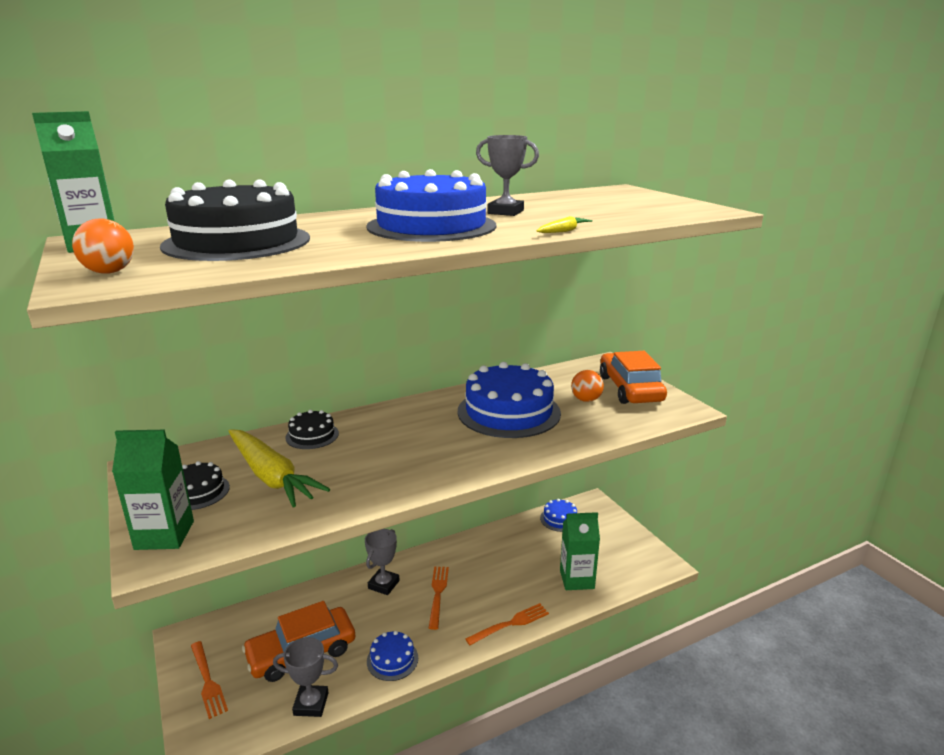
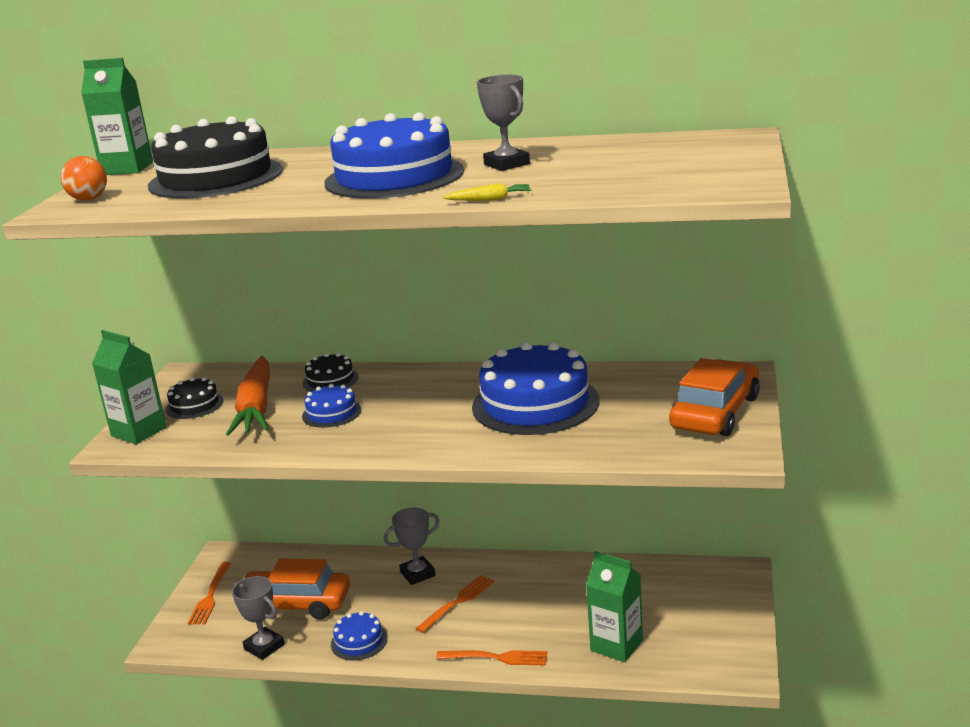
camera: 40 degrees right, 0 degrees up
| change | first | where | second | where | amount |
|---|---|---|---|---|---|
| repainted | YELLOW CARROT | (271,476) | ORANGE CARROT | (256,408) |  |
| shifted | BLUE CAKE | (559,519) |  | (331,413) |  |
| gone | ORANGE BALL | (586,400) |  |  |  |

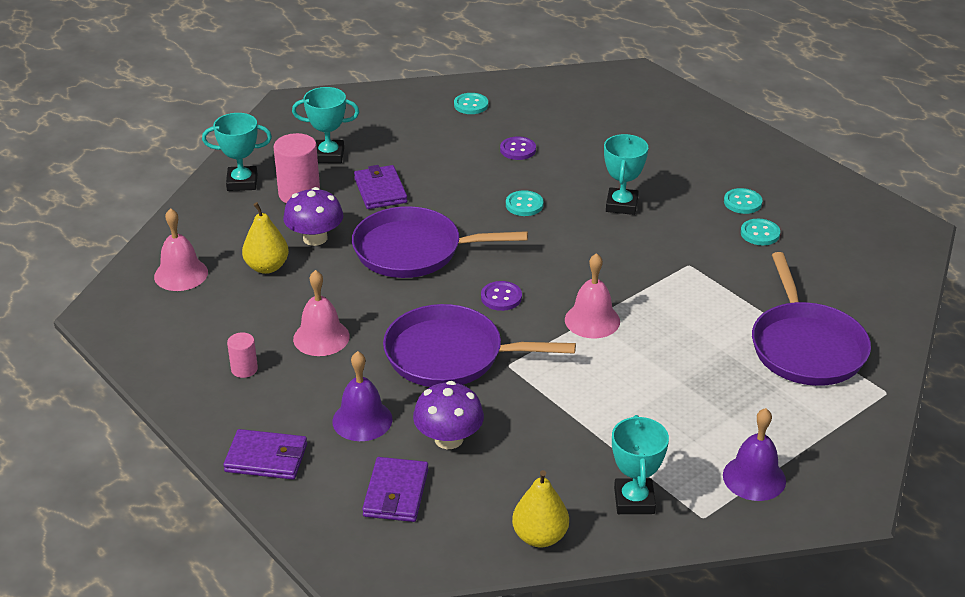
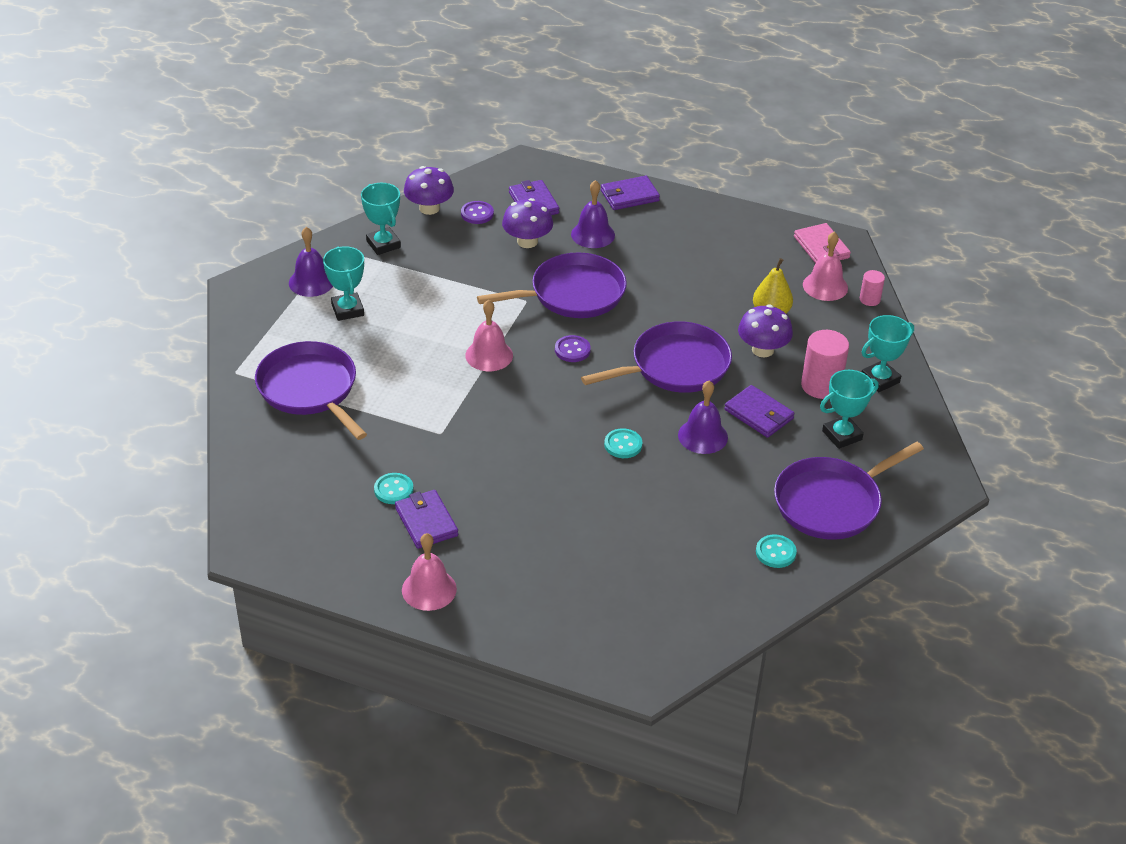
camera: 150 degrees right, 5 degrees up
| change | first | where | second | where | amount |
|---|---|---|---|---|---|
| shifted | PINK CYLINDER | (244,369) |  | (869,299) |  |
| shifted | PINK BELL | (321,337) |  | (429,589) |  |
| shifted | PURPLE BUTTON | (518,150) |  | (477,214) |  |
| swapped | YELLOW PEAR | (540,536) | PURPLE MUSHROOM | (429,208) |  |
| shifted | TURQUOISE TROPHY | (621,205) |  | (347,310) |  |
| swapped | TURQUOISE BUTTON | (742,202) | PURPLE WALLET | (426,522) |  |
| new |  |  | PURPLE BELL | (702,436) |  |
| new |  |  | PURPLE PAN | (831,503) |  |
| new |  |  | PINK WALLET | (821,247) |  |

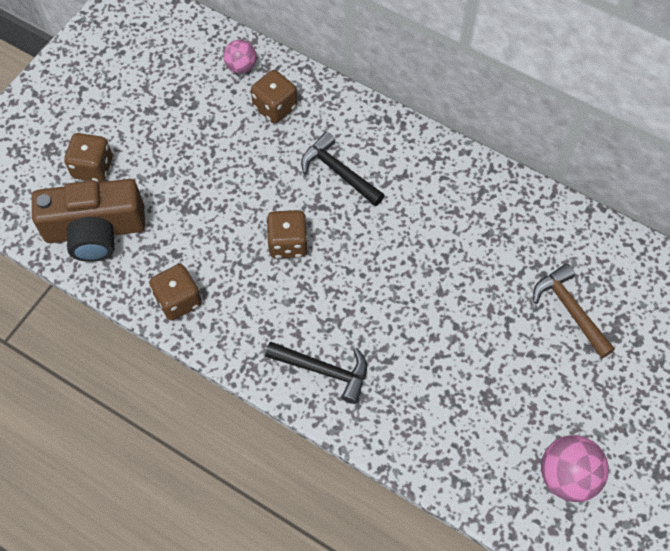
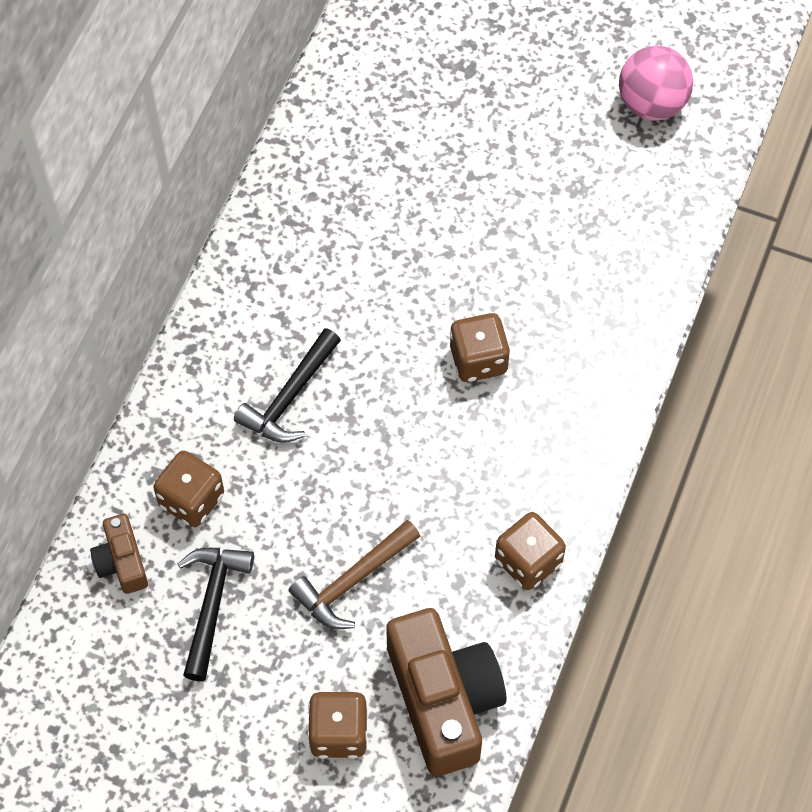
camera: 100 degrees left, 0 degrees up
| change | first | where | second | where | amount |
|---|---|---|---|---|---|
| swapped | PINK BALL | (241,66) | BROWN CAMERA | (122,562) |  |
| shifted | BLACK HAMMER | (323,371) |  | (212,605) |  |
| shifted | BROWN DICE | (288,243) |  | (478,360) |  |
| shifted | BROWN HAMMER | (570,310) |  | (353,581) |  |

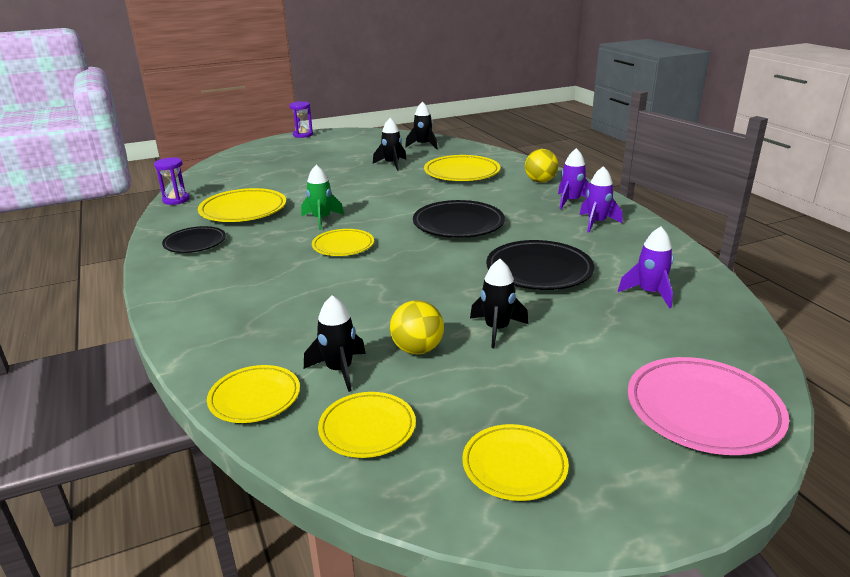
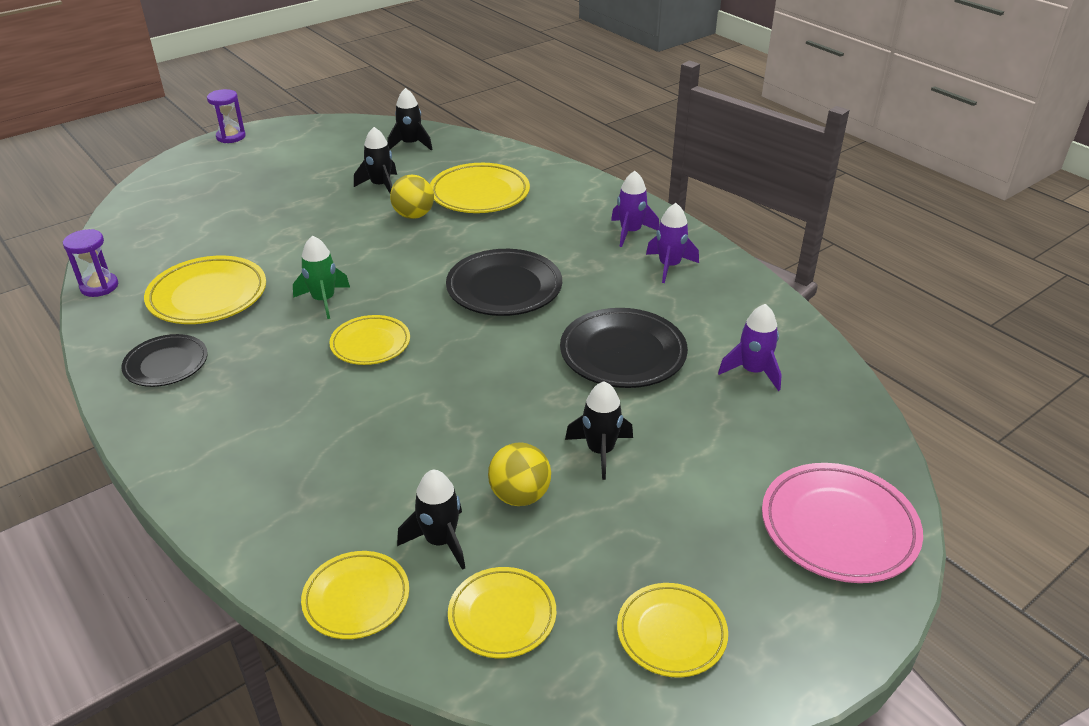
camera: 15 degrees left, 10 degrees up
| change | first | where | second | where | amount |
|---|---|---|---|---|---|
| shifted | YELLOW BALL | (540,181) |  | (414,215) |  |

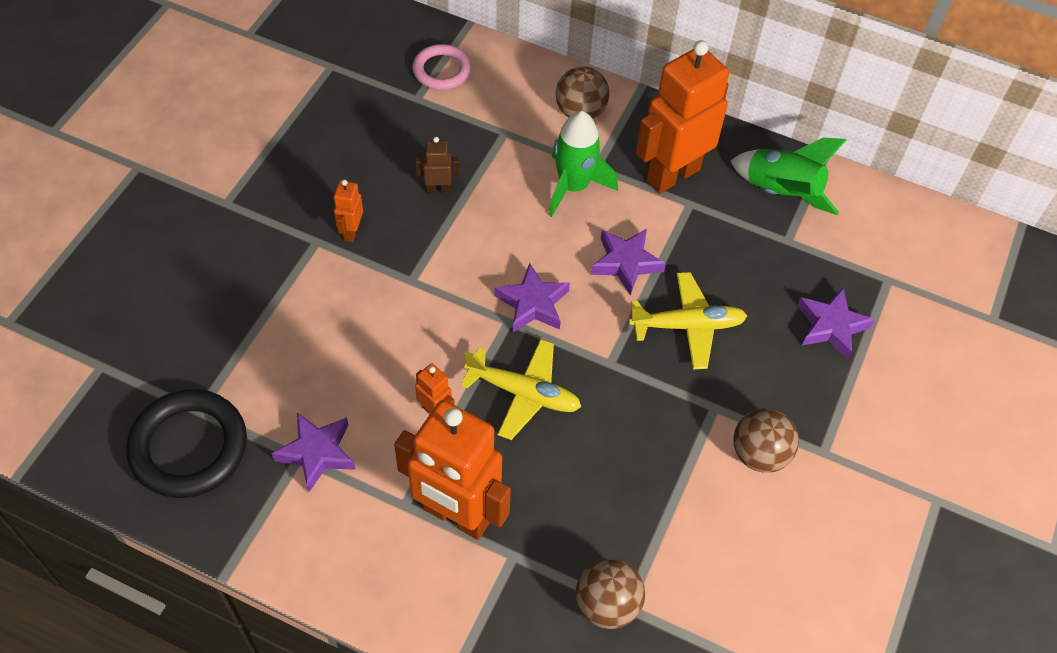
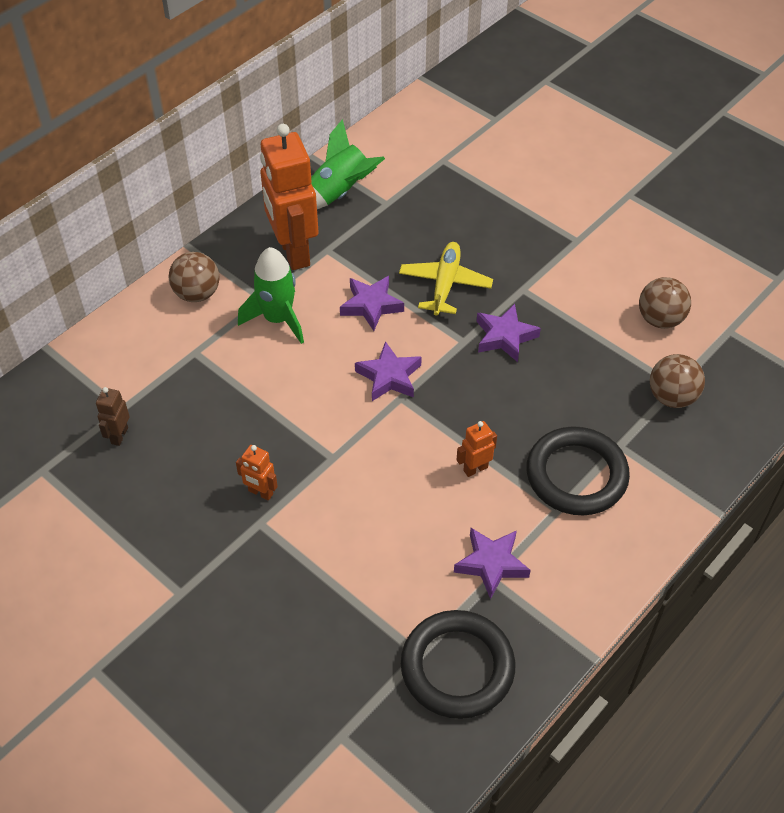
camera: 70 degrees left, 5 degrees down
| change | first | where | second | where | amount |
|---|---|---|---|---|---|
| swapped | ORANGE ROBOT | (456,516) | BLACK RING | (576,475) |  |
| gone | PINK RING | (441,70) |  |  |  |
| shifted | BROWN ROBOT | (438,190) |  | (119,436) |  |
| gone | YELLOW PLANE | (524,393) |  |  |  |
| shifted | BROWN BALL | (759,454) |  | (660,319) |  |
| shifted | PURPLE STAR | (831,326) |  | (505,337) |  |

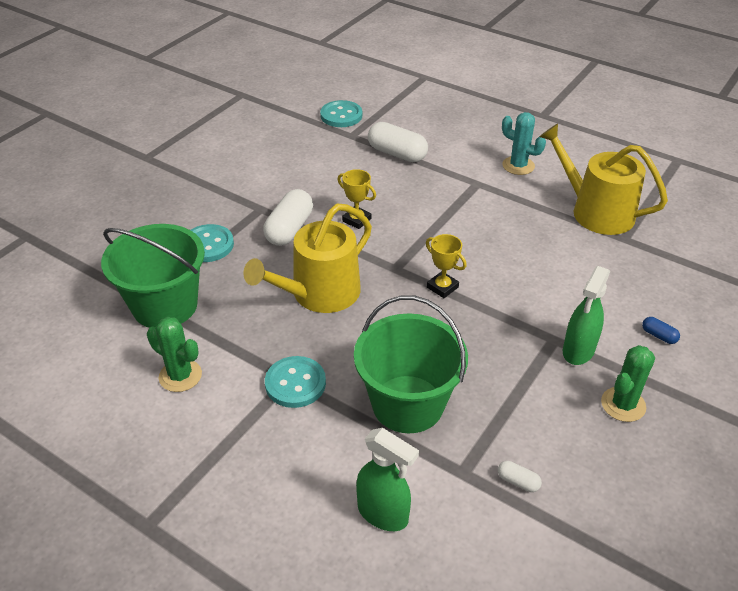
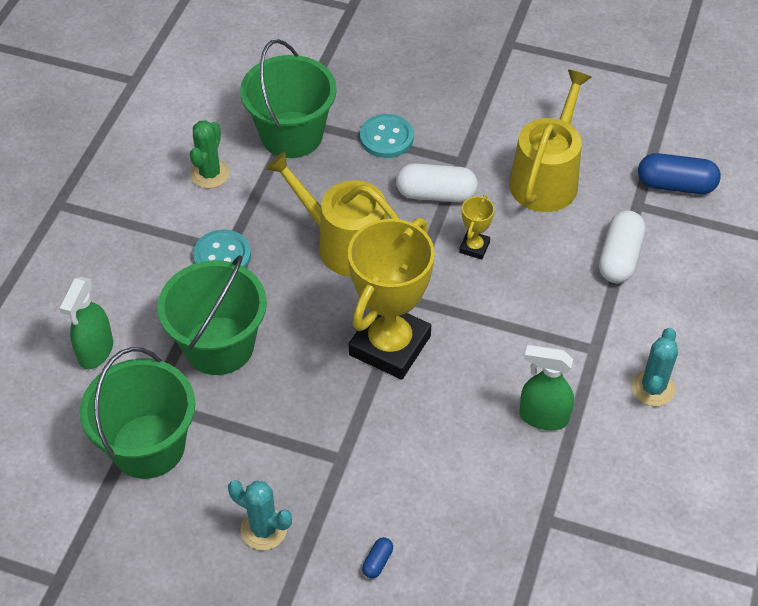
camera: 75 degrees right, 10 degrees up
| change | first | where | second | where | amount |
|---|---|---|---|---|---|
| swapped | TURQUOISE BUTTON | (341,115) | BLUE CAPSULE | (675,185) |  |
| scaled | YELLOW TROPHY | (442,287) |  | (390,345) | x2.38 |
| swapped | WHITE CAPSULE | (518,481) | GREEN BUCKET | (148,446) |  |
| shifted | YELLOW WATERING CAN | (595,211) |  | (546,178) |  |
| shifted | GREEN SPRAY BOTTLE | (578,351) |  | (543,417) |  |
| repainted | GREEN CACTUS | (623,404) | TURQUOISE CACTUS | (263,529) |  |

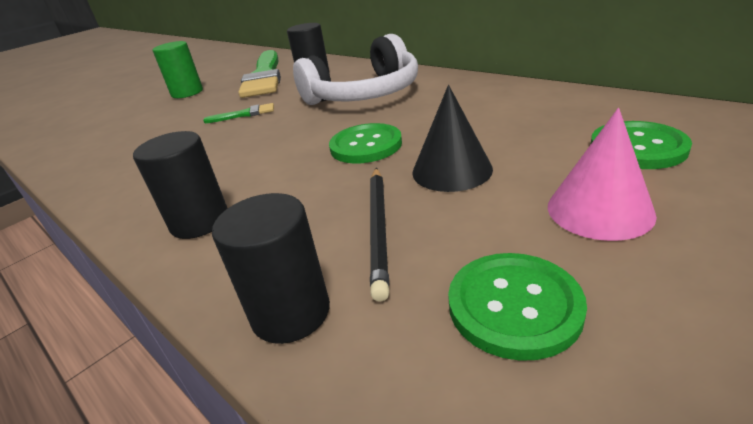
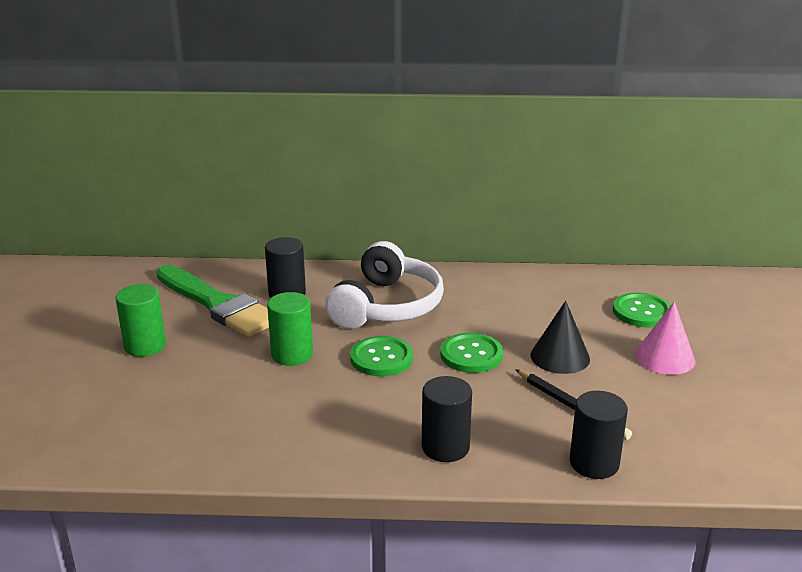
camera: 45 degrees left, 5 degrees down
| change | first | where | second | where | amount |
|---|---|---|---|---|---|
| swapped | GREEN BRUSH | (244,114) | GREEN CYLINDER | (292,354) |  |
| shifted | GREEN BUTTON | (514,306) |  | (381,358) |  |

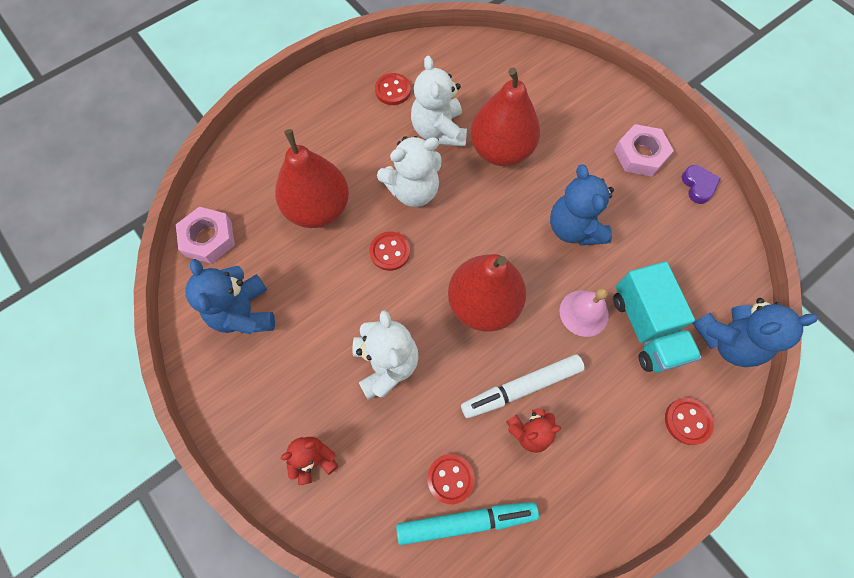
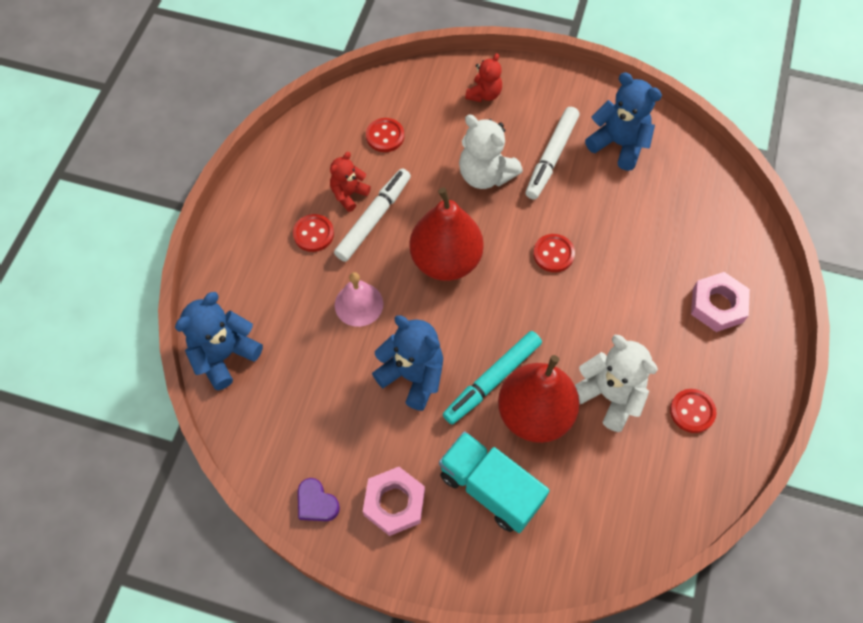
camera: 145 degrees right, 5 degrees down
| change | first | where | second | where | amount |
|---|---|---|---|---|---|
| shifted | PINK NUT | (208,238) |  | (717,305) |  |
| gone | RED PEAR | (318,208) |  |  |  |
| gone | WHITE TEDDY BEAR | (413,190) |  |  |  |
| shifted | TURQUOISE MARKER | (466,522) |  | (492,380) |  |
| shifted | TURQUOISE TRUCK | (646,327) |  | (490,488) |  |
| shifted | RED BUTTON | (687,421) |  | (313,234) |  |
| new |  |  | WHITE MARKER | (551,157) |  |

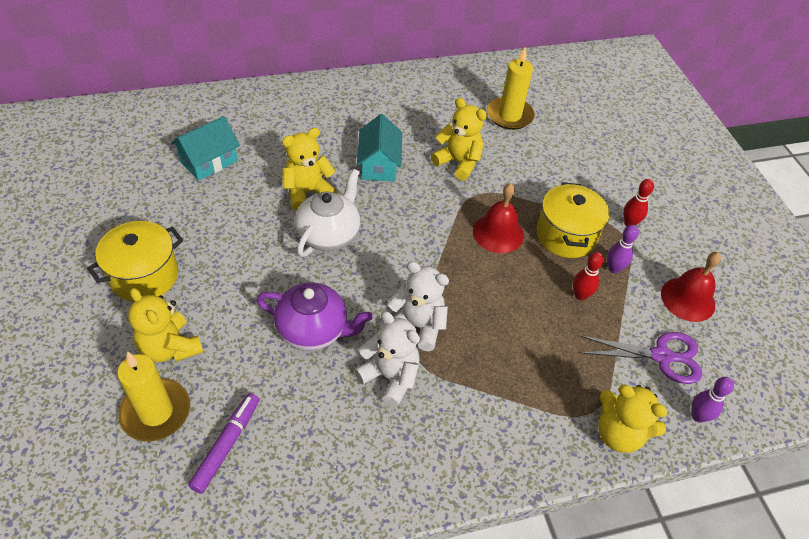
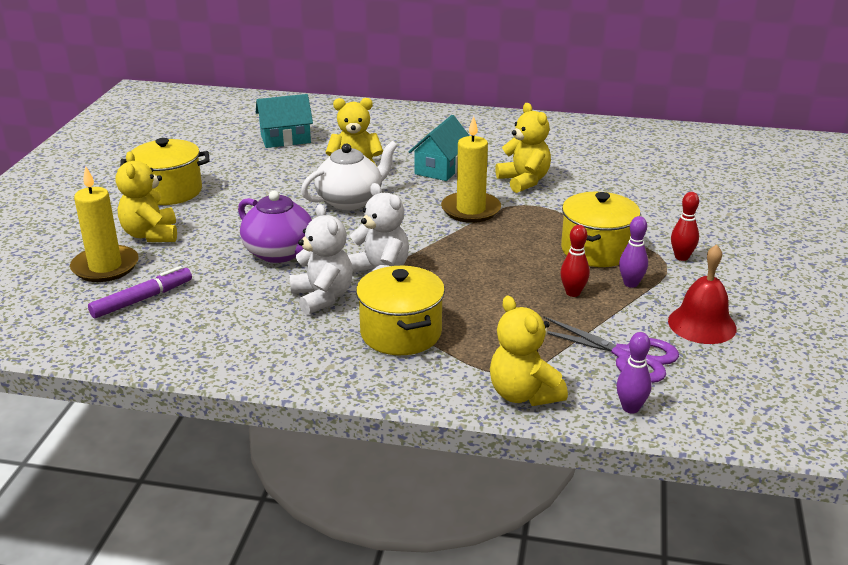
camera: 30 degrees right, 20 degrees down
| change | first | where | second | where | amount |
|---|---|---|---|---|---|
| gone | RED BELL | (498,233) |  |  |  |
| shifted | YELLOW CANDLE | (509,115) |  | (470,210) |  |
| new |  |  | YELLOW POT | (401,333) |  |

